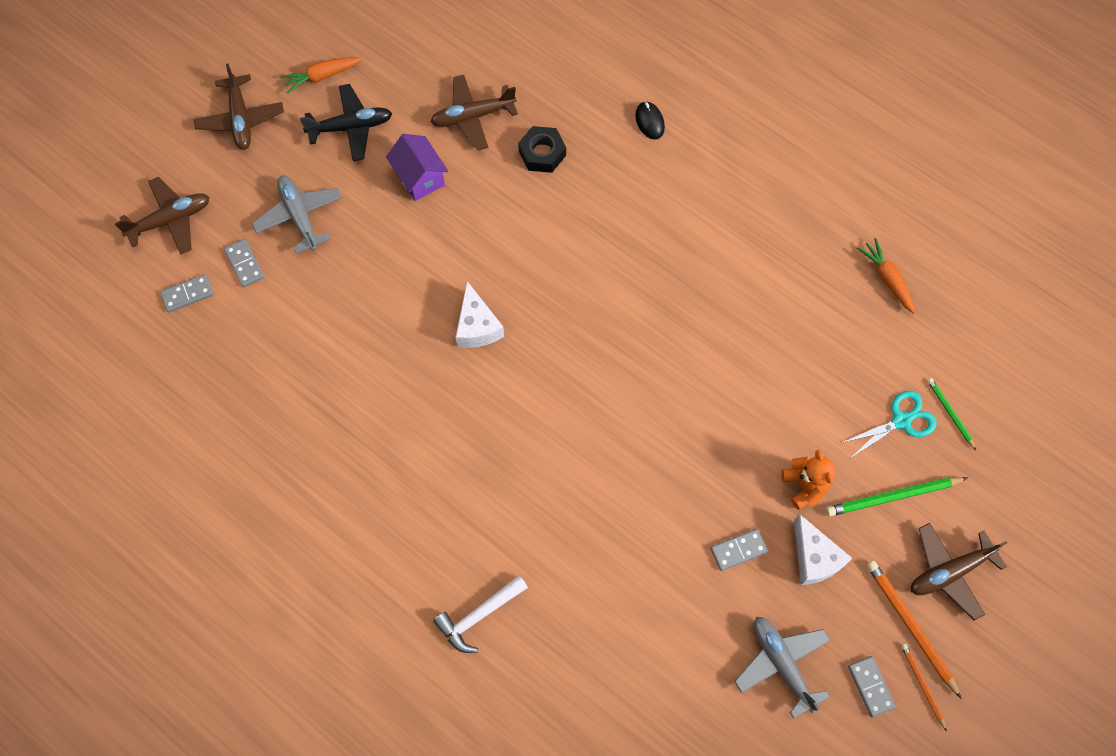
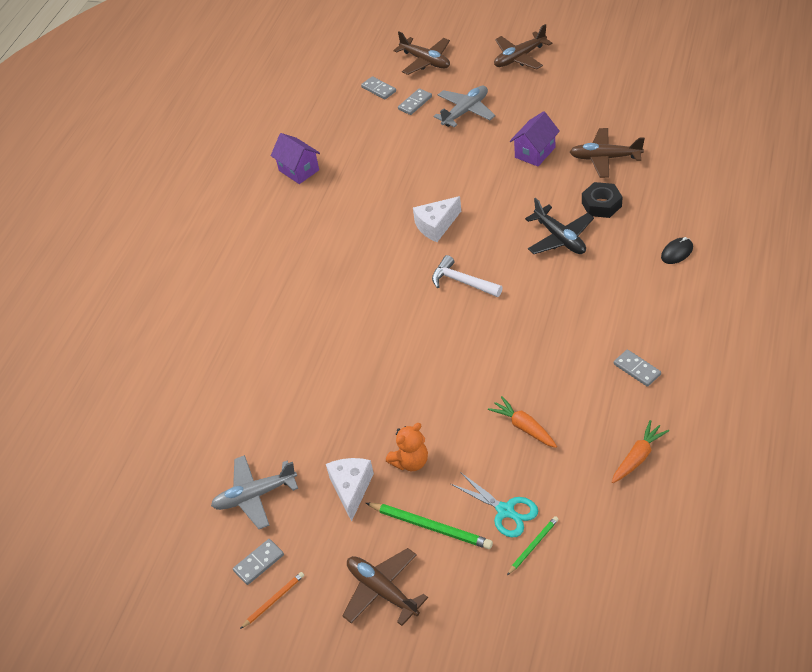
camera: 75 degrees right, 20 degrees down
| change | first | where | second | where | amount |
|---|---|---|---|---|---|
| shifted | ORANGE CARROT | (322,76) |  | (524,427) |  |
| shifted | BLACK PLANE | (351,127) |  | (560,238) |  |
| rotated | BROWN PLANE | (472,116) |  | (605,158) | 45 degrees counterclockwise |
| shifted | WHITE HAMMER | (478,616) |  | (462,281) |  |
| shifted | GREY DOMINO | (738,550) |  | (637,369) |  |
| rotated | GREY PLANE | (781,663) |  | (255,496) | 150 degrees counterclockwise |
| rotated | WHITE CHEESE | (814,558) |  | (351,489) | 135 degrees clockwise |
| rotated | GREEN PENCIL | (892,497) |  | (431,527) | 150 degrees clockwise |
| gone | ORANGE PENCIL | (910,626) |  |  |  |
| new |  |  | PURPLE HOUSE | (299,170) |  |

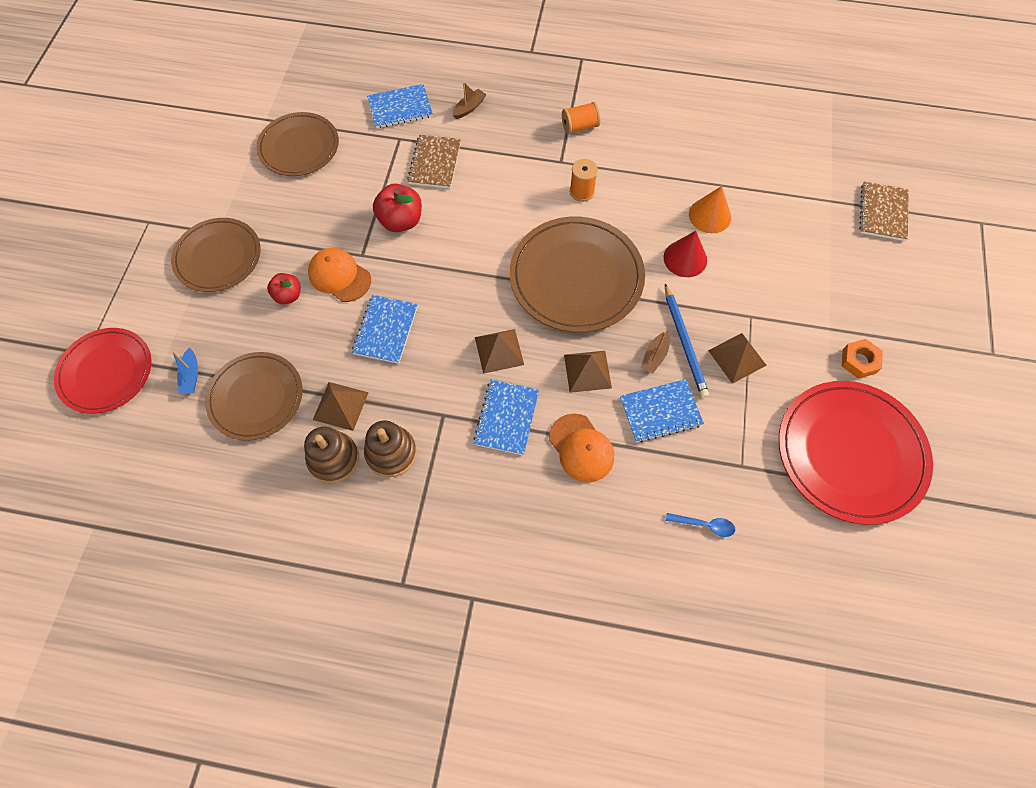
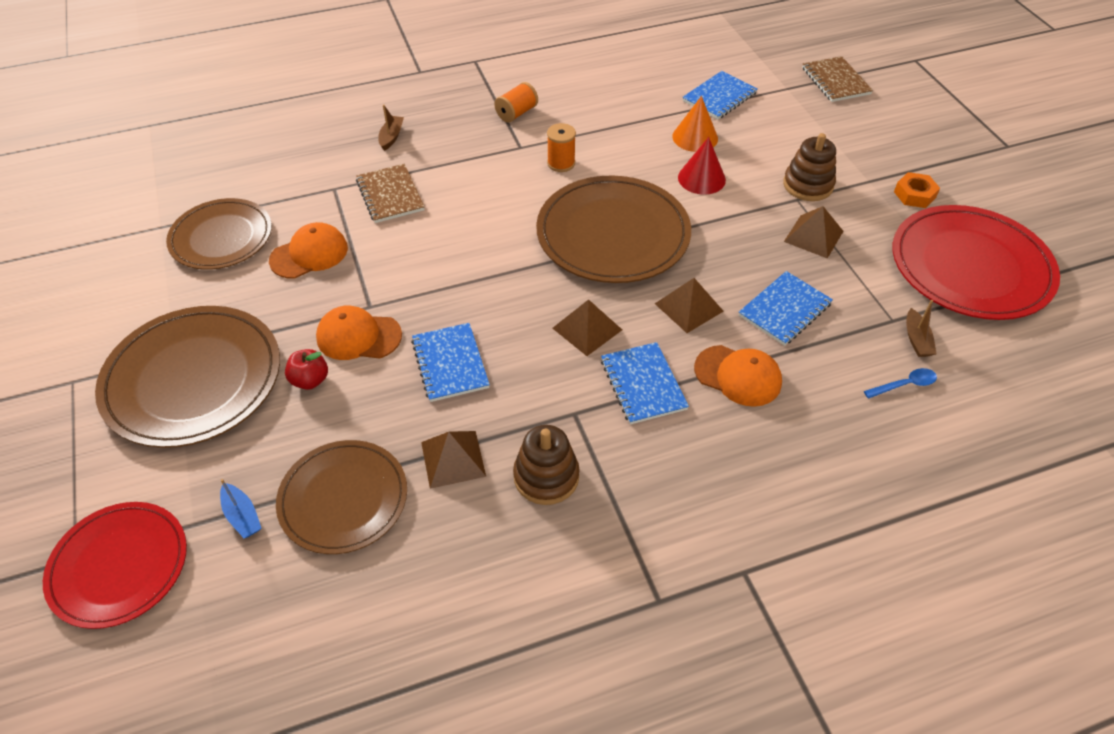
camera: 30 degrees left, 15 degrees down
| change | first | where | second | where | amount |
|---|---|---|---|---|---|
| scaled | BROWN PLATE | (218,257) |  | (193,379) | x1.51 |
| shifted | BROWN STACKING TOY | (333,459) |  | (808,185) |  |
| shifted | BLUE NOTEBOOK | (400,108) |  | (719,97) |  |
| gone | RED APPLE | (401,221) |  |  |  |
| shifted | BROWN BOAT | (654,356) |  | (916,339) |  |
| gone | BLUE PENCIL | (684,342) |  |  |  |
| new |  |  | ORANGE CAP | (309,254) |  |

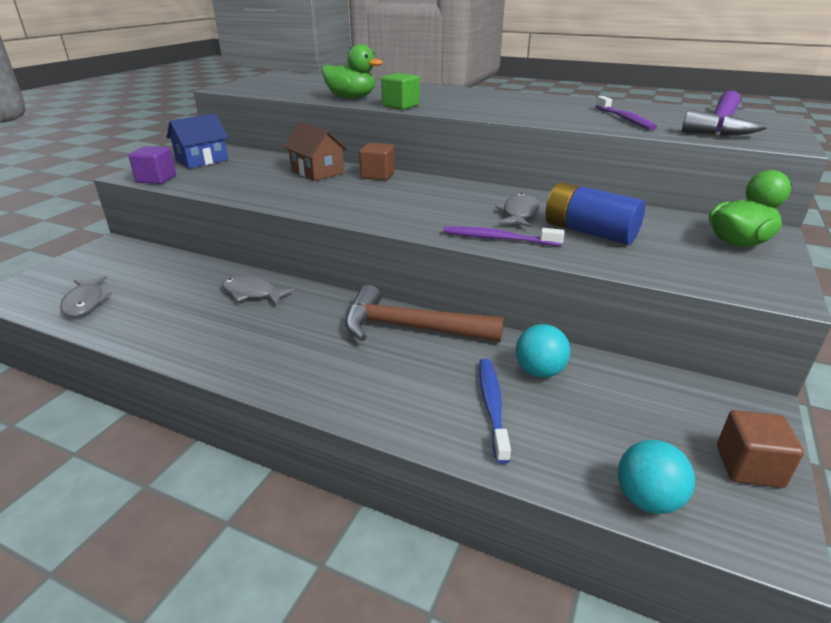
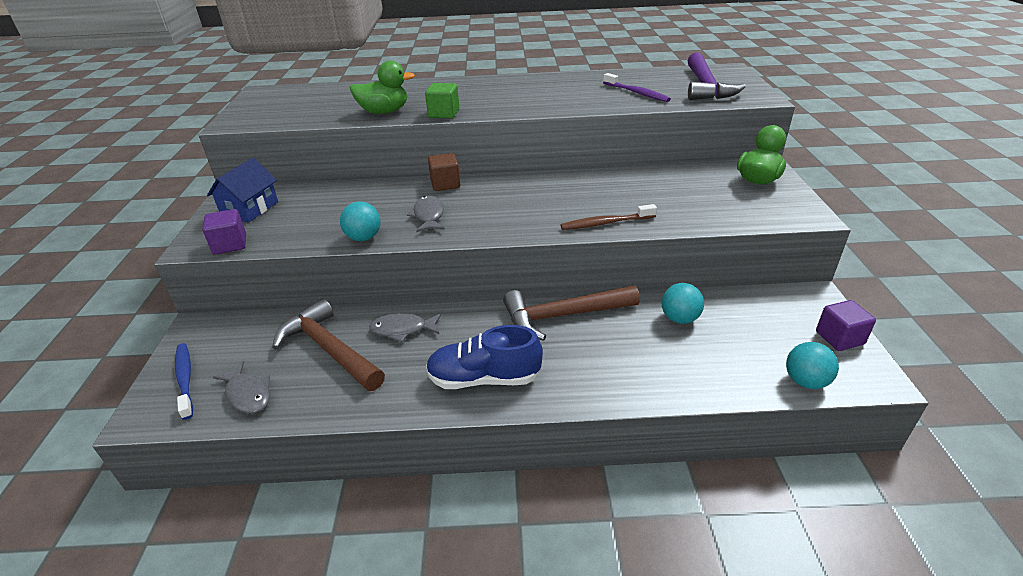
camera: 25 degrees left, 5 degrees up
| change | first | where | second | where | amount |
|---|---|---|---|---|---|
| gone | BROWN HOUSE | (317,172) |  |  |  |
| repainted | PURPLE TOOTHBRUSH | (498,239) | BROWN TOOTHBRUSH | (606,223) |  |
| shifted | BLUE TOOTHBRUSH | (492,406) |  | (185,379) |  |
| shifted | GREY FISH | (519,214) |  | (429,215) |  |
| gone | BLUE BATTERY | (589,232) |  |  |  |
| repainted | BROWN CUBE | (749,466) | PURPLE CUBE | (839,338) |  |
| new |  |  | BROWN HAMMER | (329,349) |  |
| new |  |  | TURQUOISE BALL | (364,238) |  |
| new |  |  | BLUE SHOE | (484,379) |  |

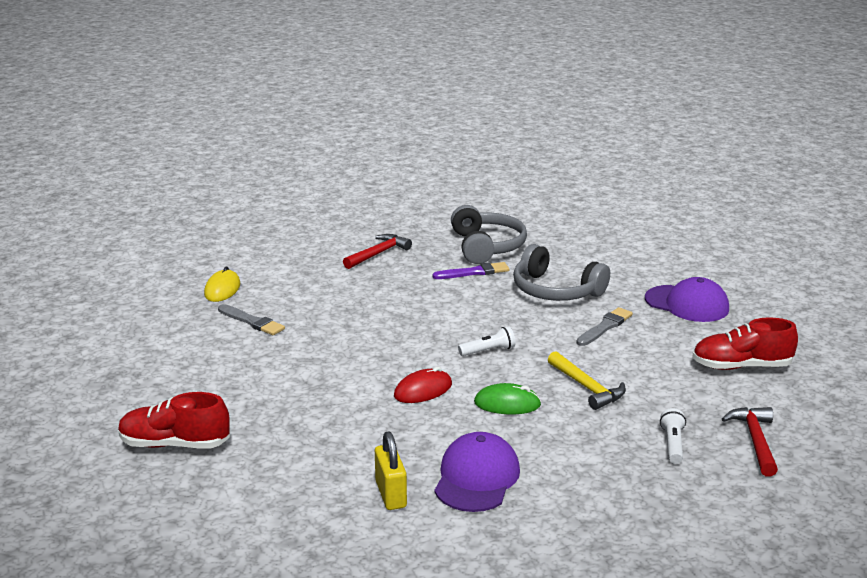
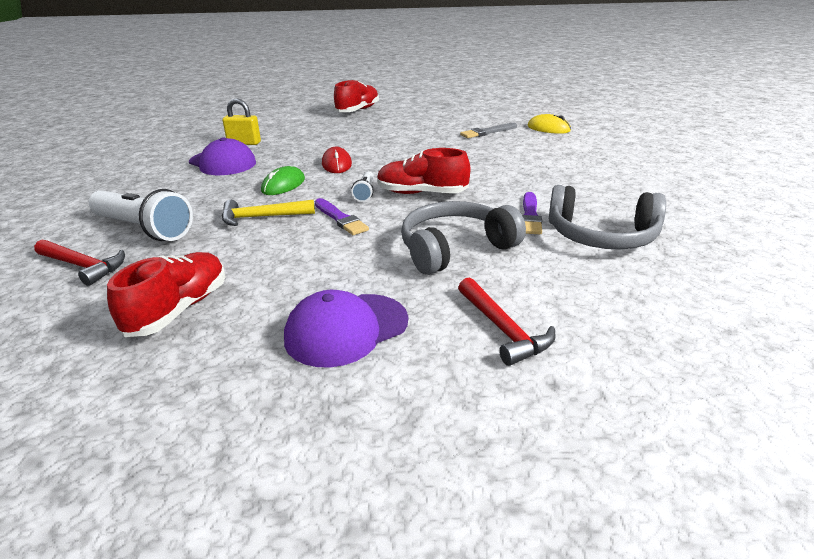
camera: 115 degrees right, 5 degrees up
| change | first | where | second | where | amount |
|---|---|---|---|---|---|
| shifted | RED HAMMER | (378,254) |  | (503,329) |  |
| gone | GREY BRUSH | (605,327) |  |  |  |
| scaled | WHITE FLASHLIGHT | (672,444) |  | (144,229) | x2.08 |
| new |  |  | PURPLE BRUSH | (340,219) |  |
| new |  |  | RED SHOE | (422,193) |  |

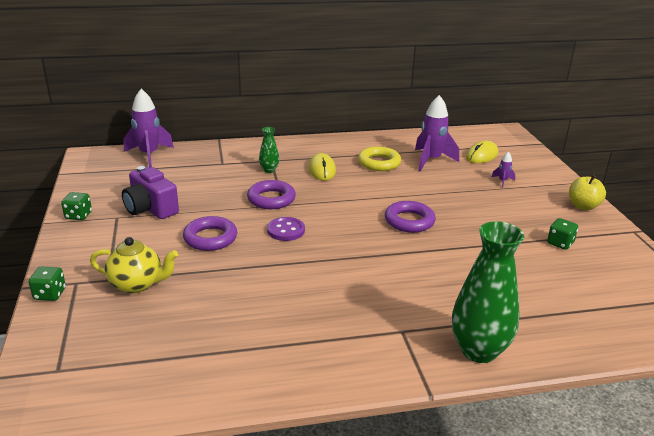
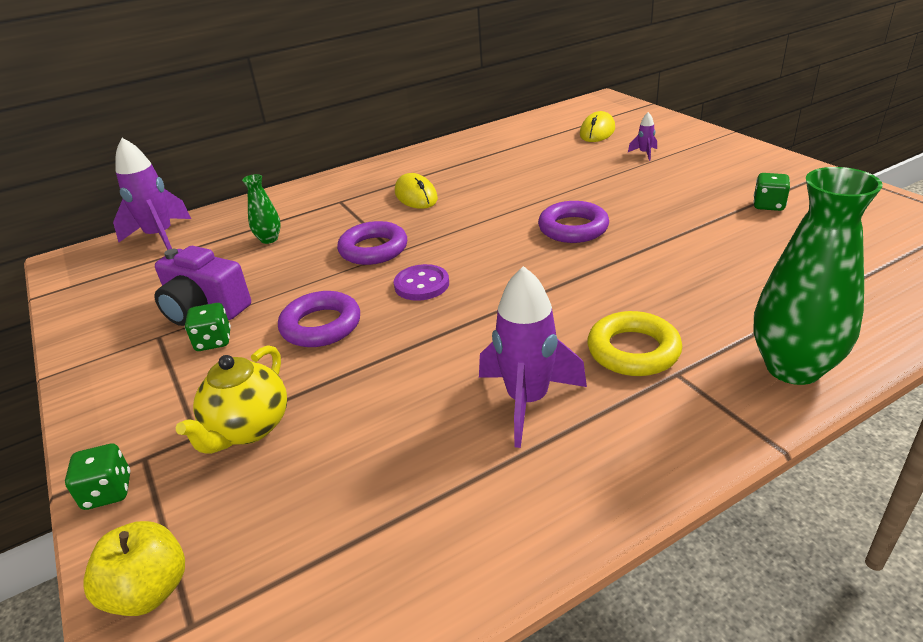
camera: 15 degrees left, 5 degrees up
| change | first | where | second | where | amount |
|---|---|---|---|---|---|
| shifted | GREEN DICE | (78,215) |  | (213,341) |  |
| rotated | YELLOW TEAPOT | (137,284) |  | (248,428) | 120 degrees clockwise |
| shifted | GREEN VASE | (269,170) |  | (269,239) |  |
| shifted | YELLOW RING | (379,163) |  | (633,350) |  |
| shifted | PURPLE ROCKET | (431,160) |  | (527,401) |  |
| shifted | YELLOW APPLE | (583,206) |  | (149,591) |  |

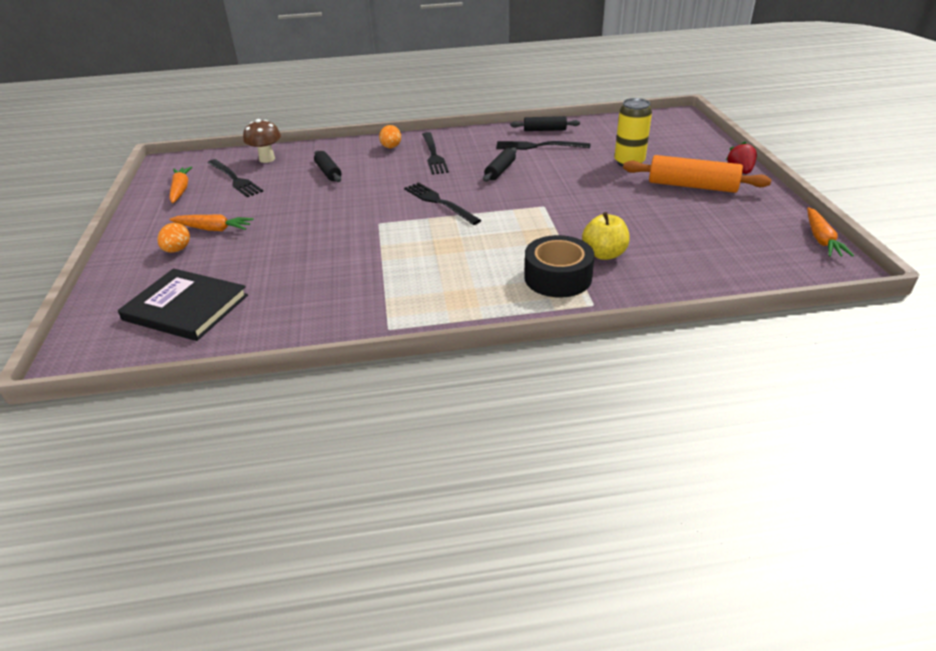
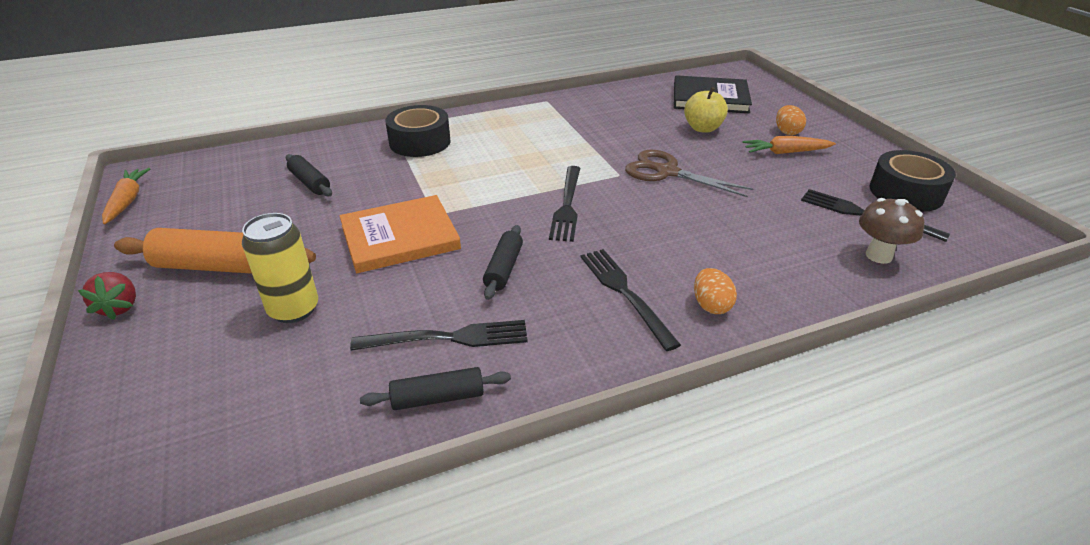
camera: 165 degrees right, 0 degrees up
| change | first | where | second | where | amount |
|---|---|---|---|---|---|
| swapped | ORANGE CARROT | (181,189) | BLACK TAPE | (906,192) |  |
| shifted | BLACK ROLLING PIN | (328,172) |  | (310,182) |  |
| rotated | BLACK FORK | (438,202) |  | (567,206) | 60 degrees clockwise |
| shifted | YELLOW APPLE | (604,254) |  | (703,128) |  |
| new |  |  | ORANGE BOOK | (400,237) |  |
| new |  |  | BROWN SCISSORS | (667,172) |  |

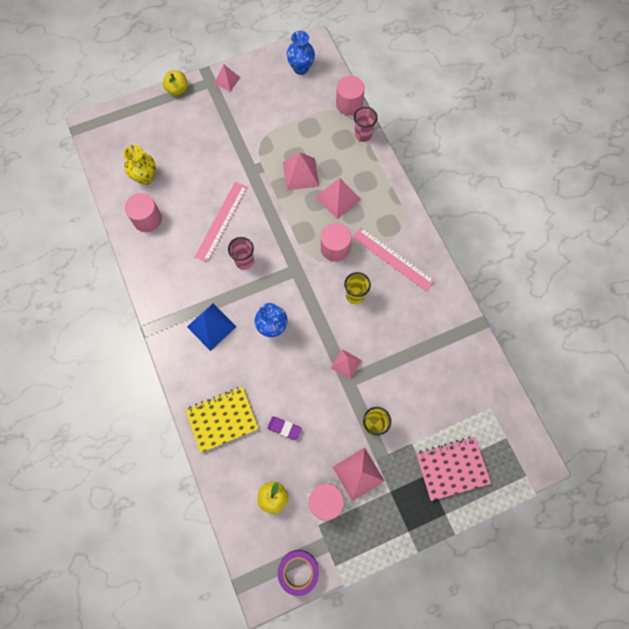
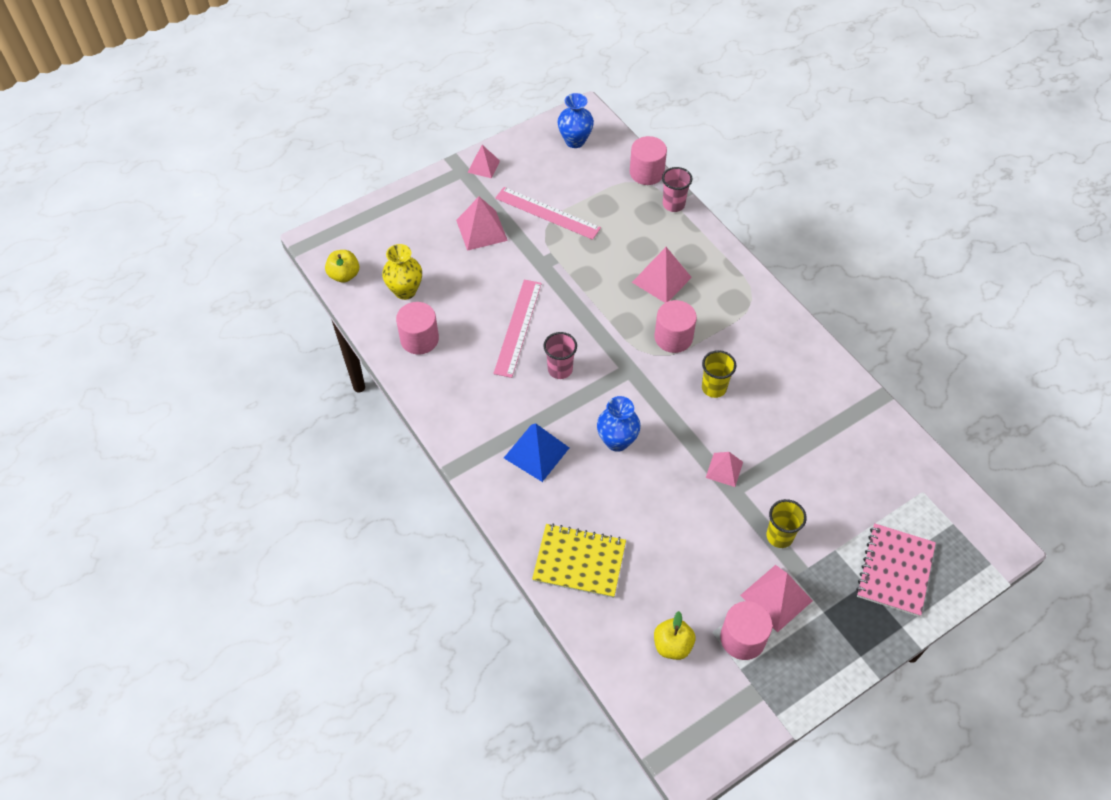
camera: 10 degrees left, 15 degrees down
| change | first | where | second | where | amount |
|---|---|---|---|---|---|
| shifted | YELLOW APPLE | (177,90) |  | (344,275) |  |
| rotated | YELLOW NOTEBOOK | (222,419) |  | (579,561) | 45 degrees clockwise |
| gone | PURPLE ERASER | (284,428) |  |  |  |
| gone | PURPLE TAPE | (298,571) |  |  |  |
| shifted | PINK PYRAMID | (300,174) |  | (481,230) |  |
| shifted | PINK RULER | (393,259) |  | (547,213) |  |
| rotated | PINK NOTEBOOK | (452,468) |  | (895,570) | 45 degrees counterclockwise |

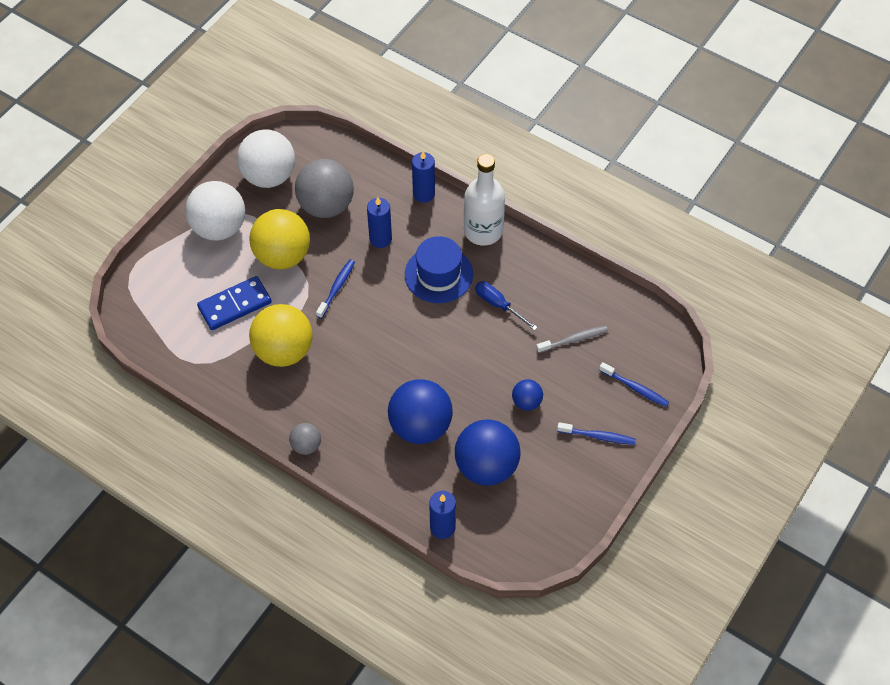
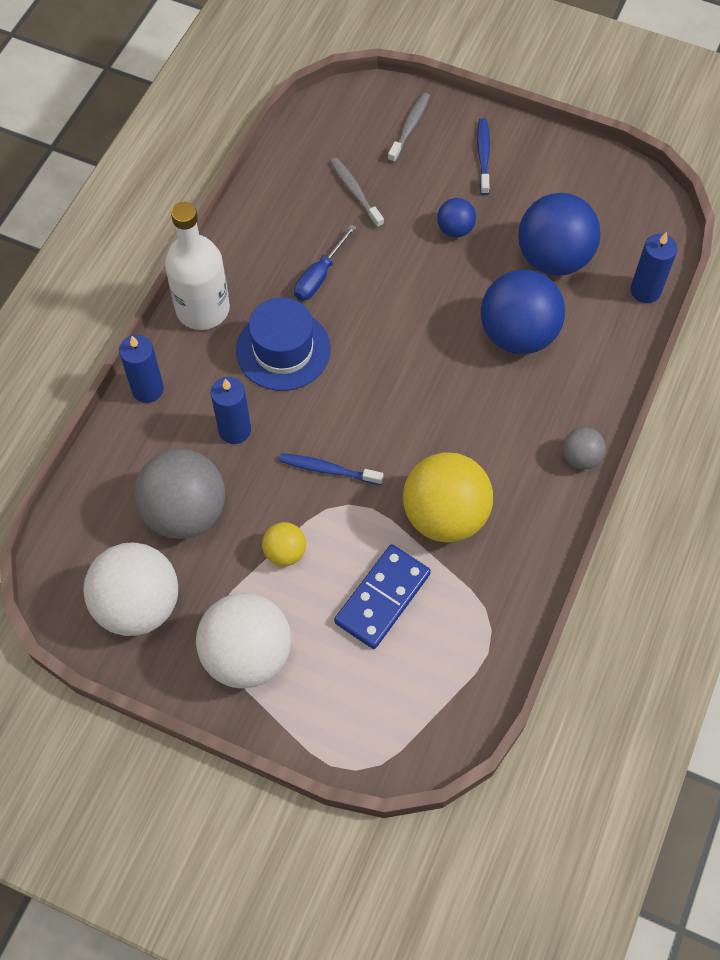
camera: 100 degrees left, 5 degrees up
| change | first | where | second | where | amount |
|---|---|---|---|---|---|
| rotated | BLUE DOMINO | (235,305) |  | (382,598) | 75 degrees clockwise |
| scaled | YELLOW BALL | (282,256) |  | (285,552) | x0.49 |
| repainted | BLUE TOOTHBRUSH | (635,388) | GREY TOOTHBRUSH | (409,127) |  |

